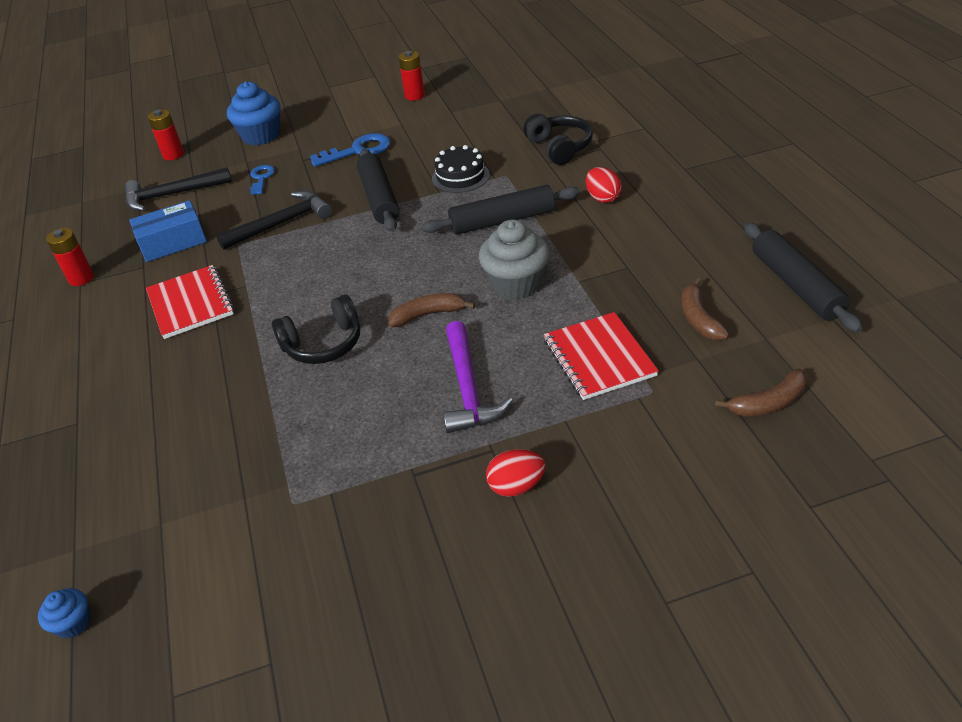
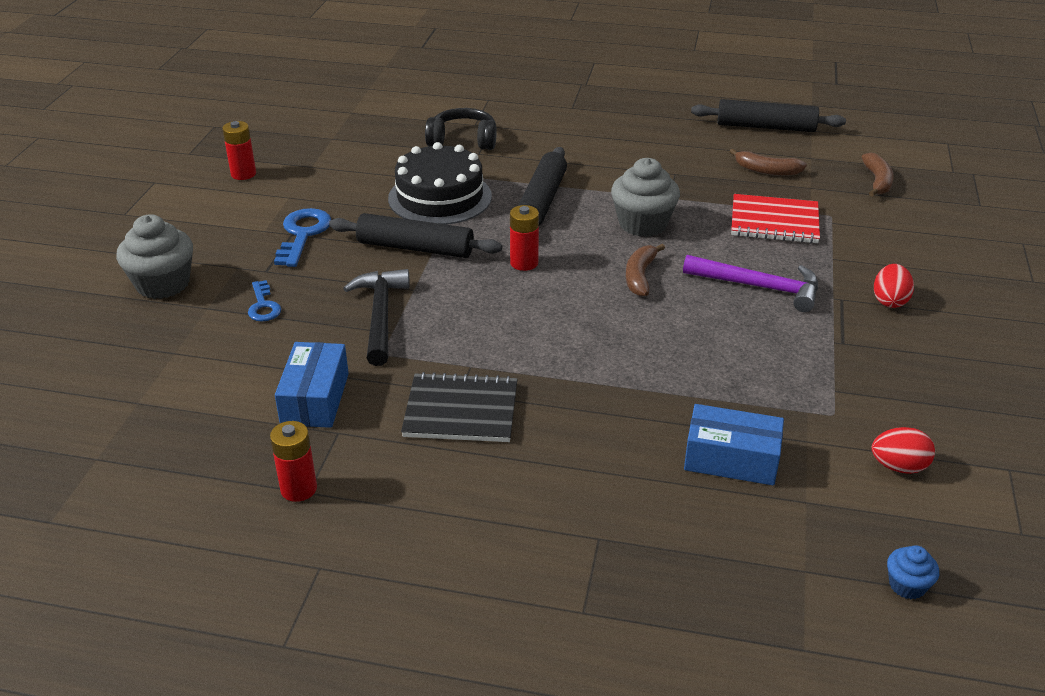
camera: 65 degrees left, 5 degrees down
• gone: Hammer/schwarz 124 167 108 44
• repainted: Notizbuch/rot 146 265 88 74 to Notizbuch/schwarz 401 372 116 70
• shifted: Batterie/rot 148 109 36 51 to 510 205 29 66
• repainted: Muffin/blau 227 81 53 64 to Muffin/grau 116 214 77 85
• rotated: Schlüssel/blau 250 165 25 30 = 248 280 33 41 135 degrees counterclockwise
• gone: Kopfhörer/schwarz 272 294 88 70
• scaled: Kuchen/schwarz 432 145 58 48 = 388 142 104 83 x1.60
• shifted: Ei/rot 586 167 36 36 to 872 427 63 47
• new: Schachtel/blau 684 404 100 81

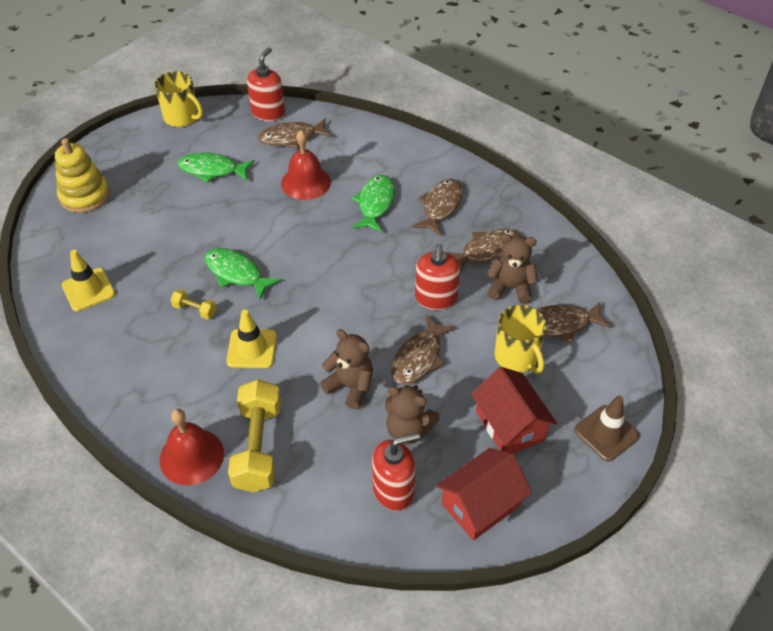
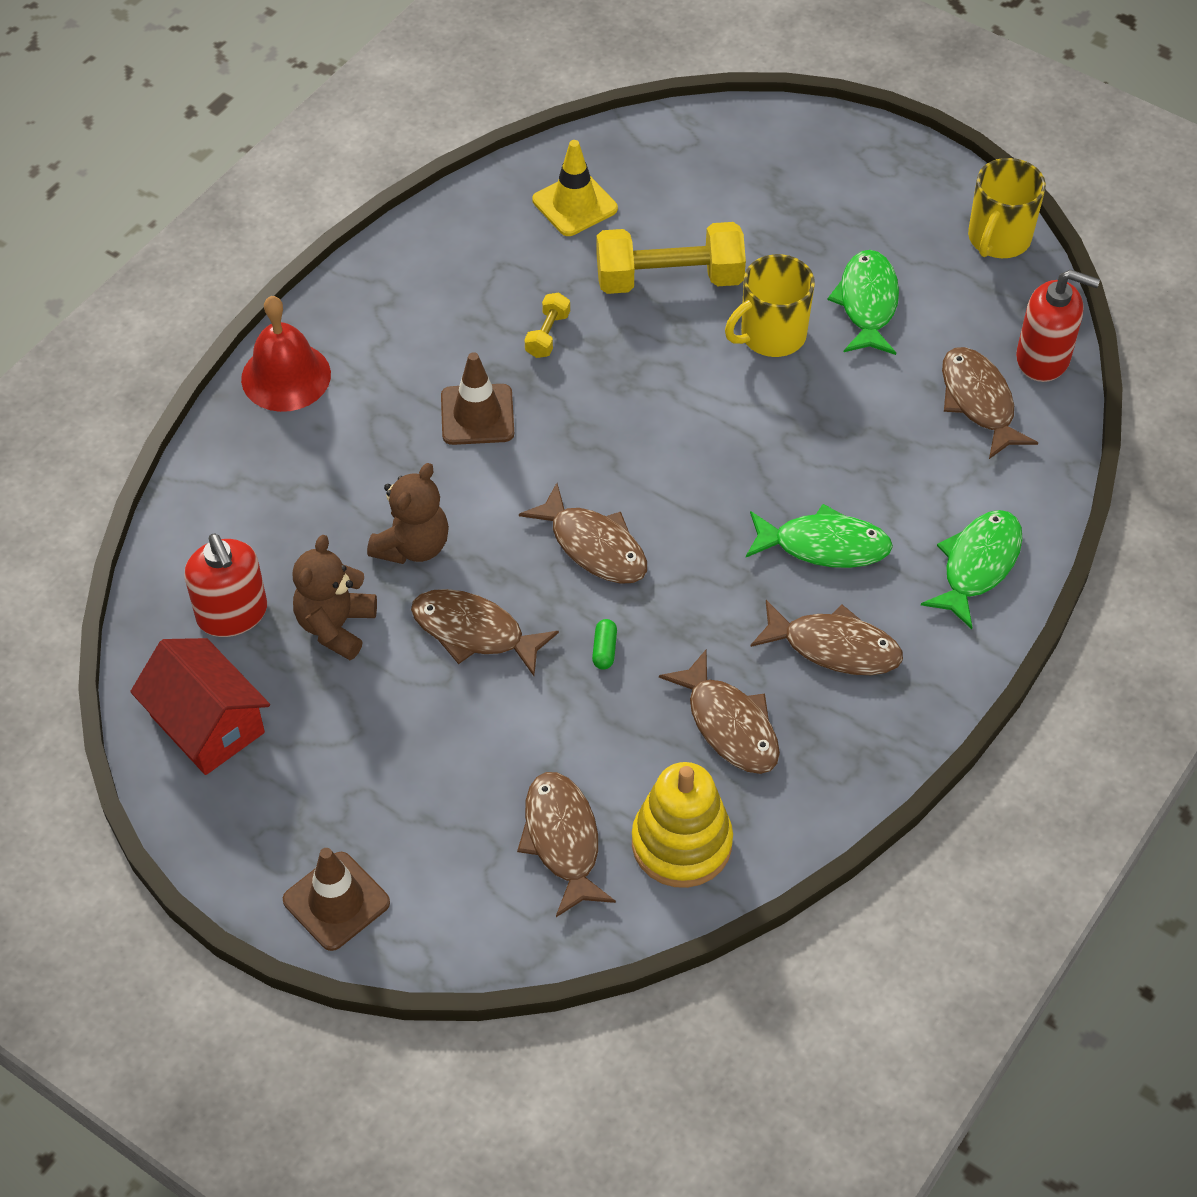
camera: 85 degrees right, 5 degrees up
• shifted: Stapelspielzeug/gelb 55 138 55 75 to 632 762 101 126
• shifted: Fisch/grün 205 248 76 51 to 921 510 102 119
• repainted: Leitkegel/gelb 226 310 51 58 to Leitkegel/braun 441 352 73 93
• shifted: Hantel/gelb 228 379 53 113 to 597 222 149 72
• gone: Glocke/rot 281 130 50 70
• swapped: Seifenspender/rot 415 244 45 66 to Kapsel/grün 592 619 25 51
• gone: Haus/rot 471 367 86 87
• gone: Teddybär/braun 487 234 51 70
• shifted: Tasse/gelb 495 305 52 69 to 725 254 90 103
• new: Fisch/braun 519 483 128 101

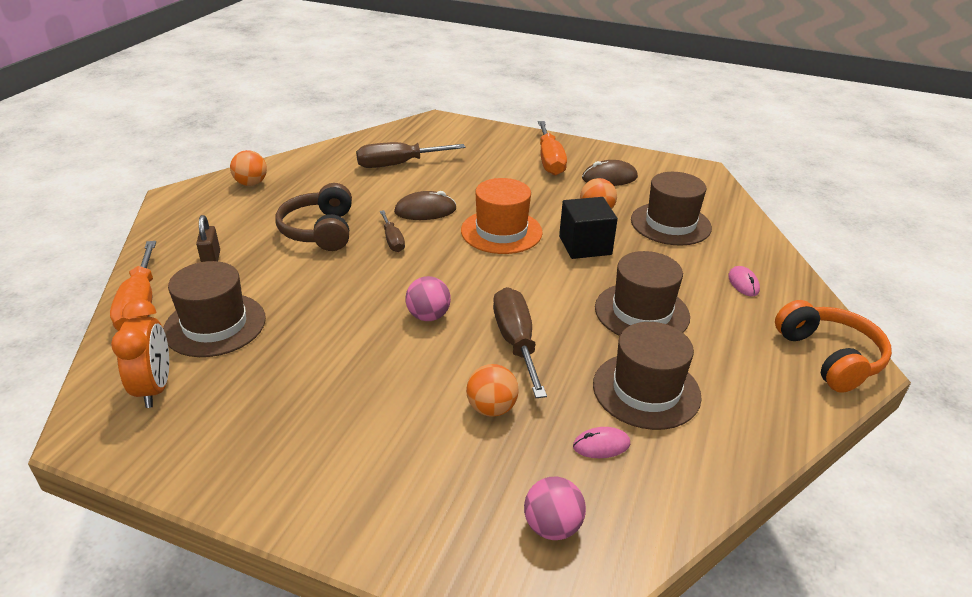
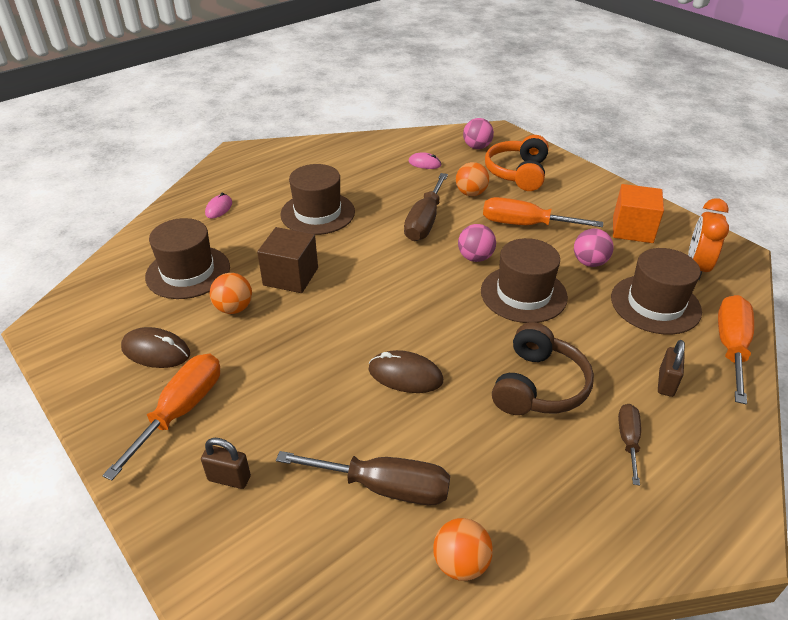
camera: 150 degrees left, 5 degrees up
• shifted: Ball/orange 230 150 37 36 to 433 518 60 63
• shifted: Schraubenzieher/braun 380 210 25 42 to 618 404 23 81
• gone: Hut/orange 461 178 82 76
• repainted: Kubus/schwarz 559 197 59 62 to Kubus/braun 257 227 61 66
• shifted: Hut/braun 593 322 109 108 to 481 238 87 85
• shifted: Kopfhörer/orange 775 300 117 93 to 485 135 64 56
• new: Vorhängeschloss/braun 201 438 50 51
• new: Schraubenzieher/orange 483 197 120 30
• new: Ball/rosa 574 228 40 39
• new: Kubus/orange 613 184 51 59

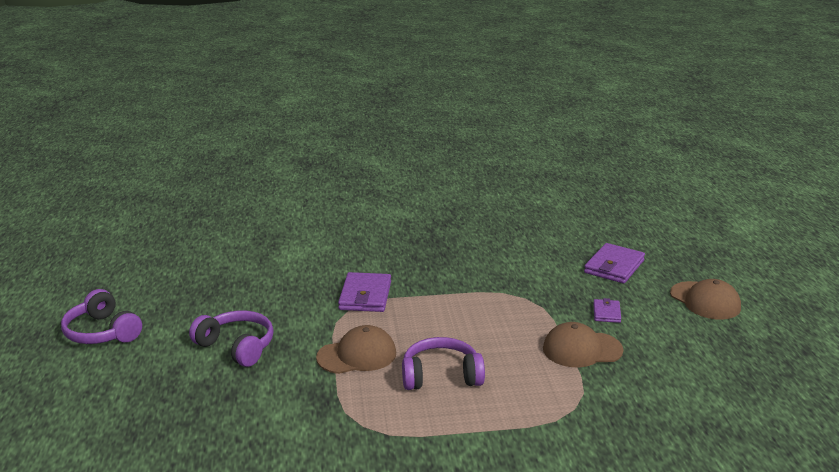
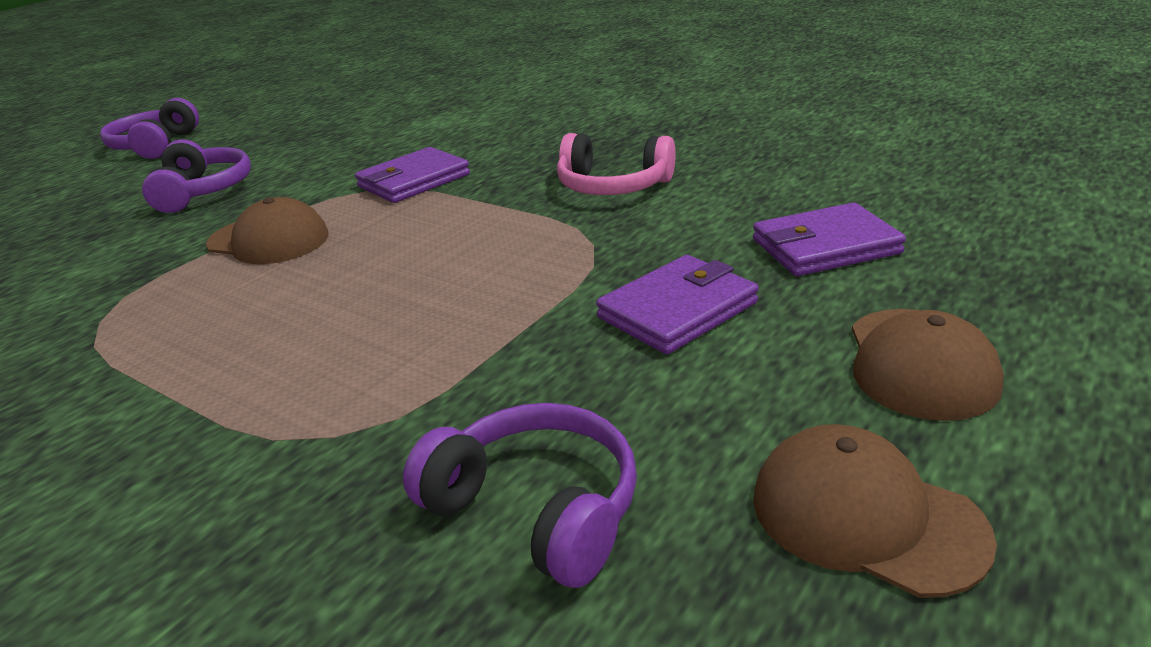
camera: 45 degrees right, 5 degrees up
• shifted: Kopfhörer/lila 402 337 83 53 to 403 403 234 185
• shifted: Kappe/braun 543 322 81 45 to 753 424 244 174
• scaled: Geldbörse/lila 593 298 28 25 = 596 255 163 99 x1.81
• new: Kopfhörer/rosa 557 133 119 62

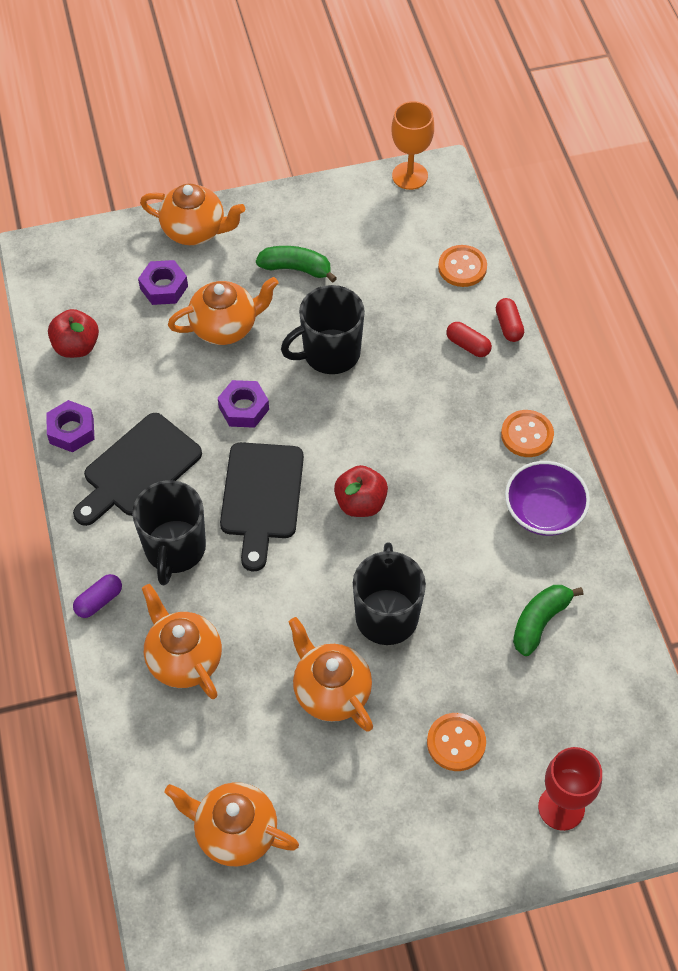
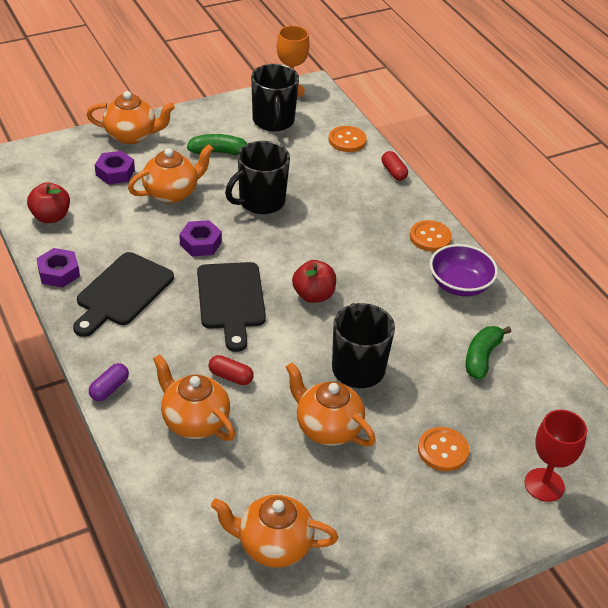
camera: 15 degrees left, 15 degrees down
• shifted: Tasse/schwarz 132 480 74 105 to 251 64 48 67
• shifted: Kapsel/rot 446 322 46 35 to 209 355 45 30

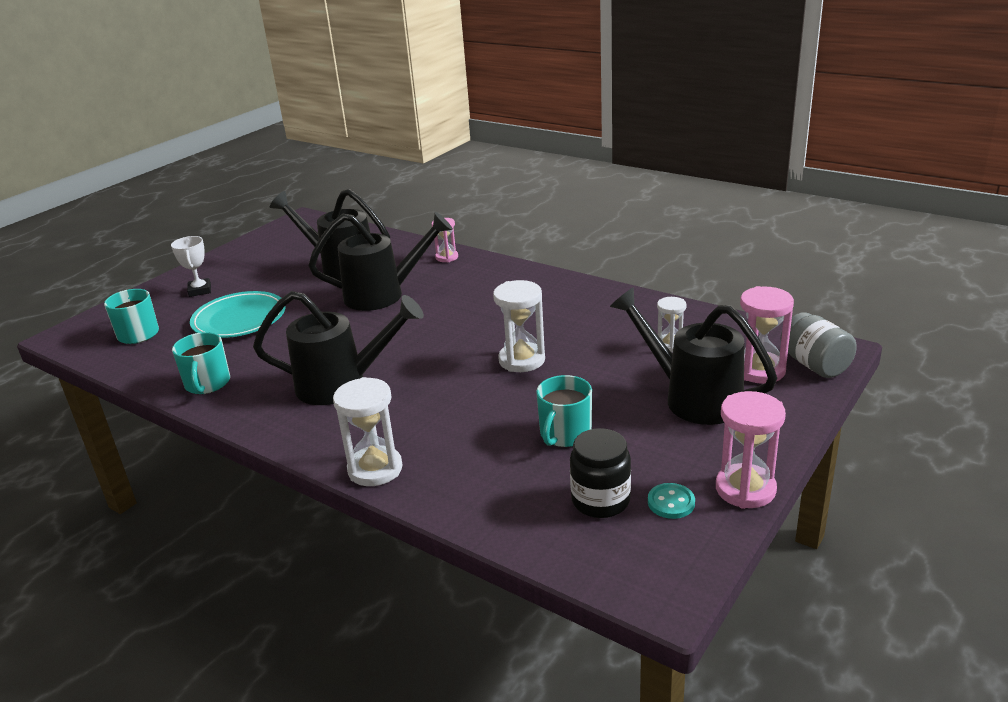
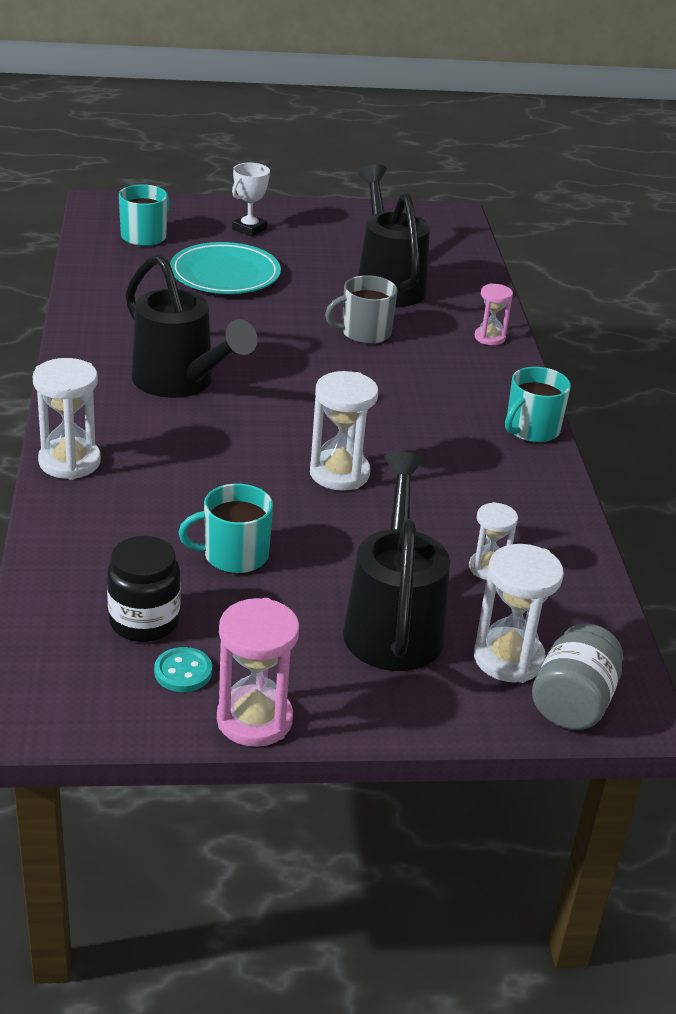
camera: 45 degrees right, 5 degrees up
• shifted: Tasse/türkis 172 332 58 62 to 505 367 66 76
• swapped: Gießkanne/schwarz 308 212 145 99 to Tasse/grau 325 275 73 69
• repainted: Sanduhr/rosa 740 286 54 98 to Sanduhr/weiß 474 544 90 139

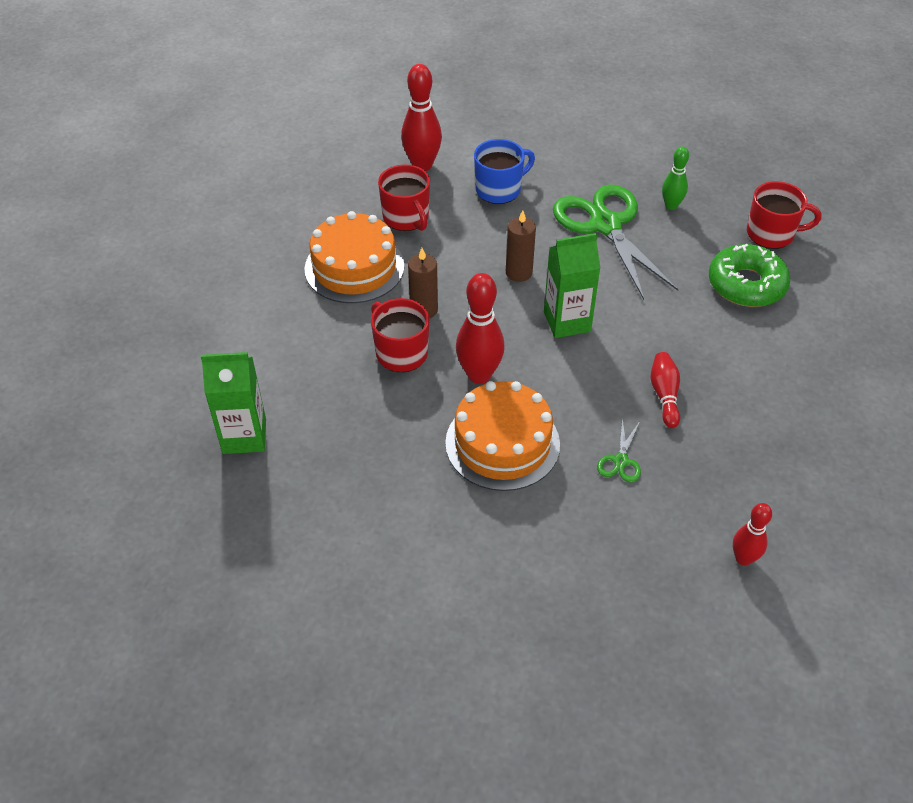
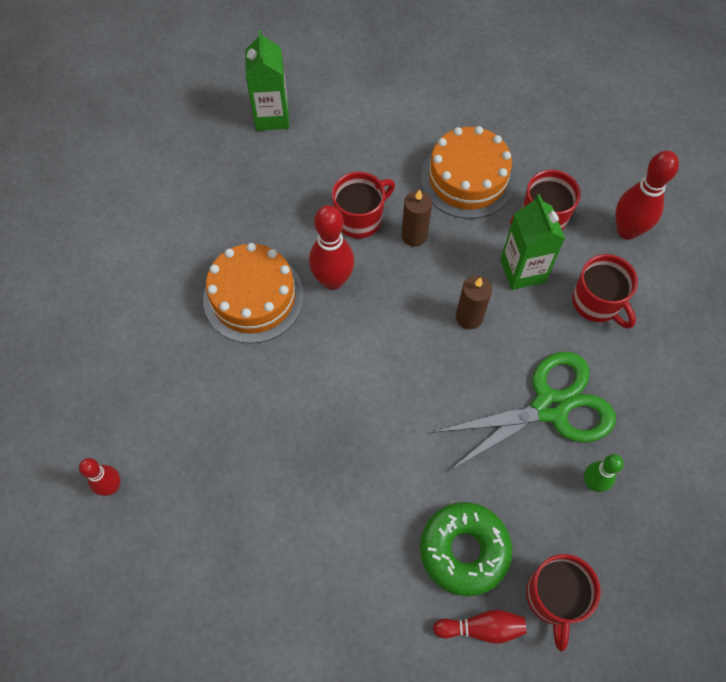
camera: 90 degrees right, 15 degrees up
• repainted: Tasse/blau 474 139 61 65 to Tasse/rot 572 254 66 75
• shifted: Getränkekarton/grün 544 233 56 105 to 500 194 65 96
• gone: Schere/grün 597 418 44 65
• shifted: Bowlingkegel/rot 650 352 30 76 to 433 610 93 34

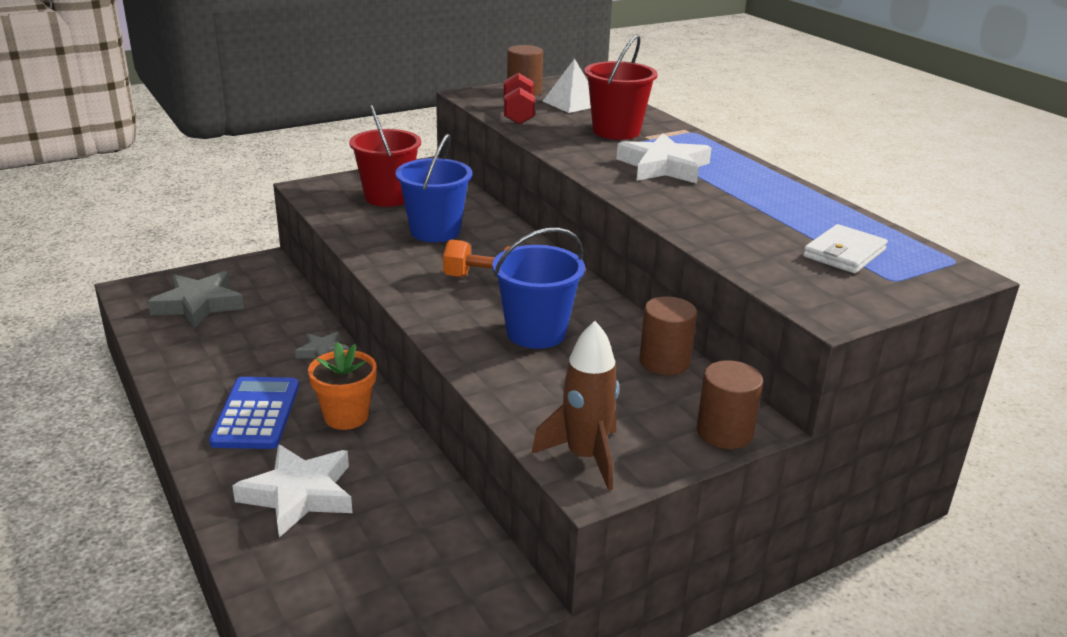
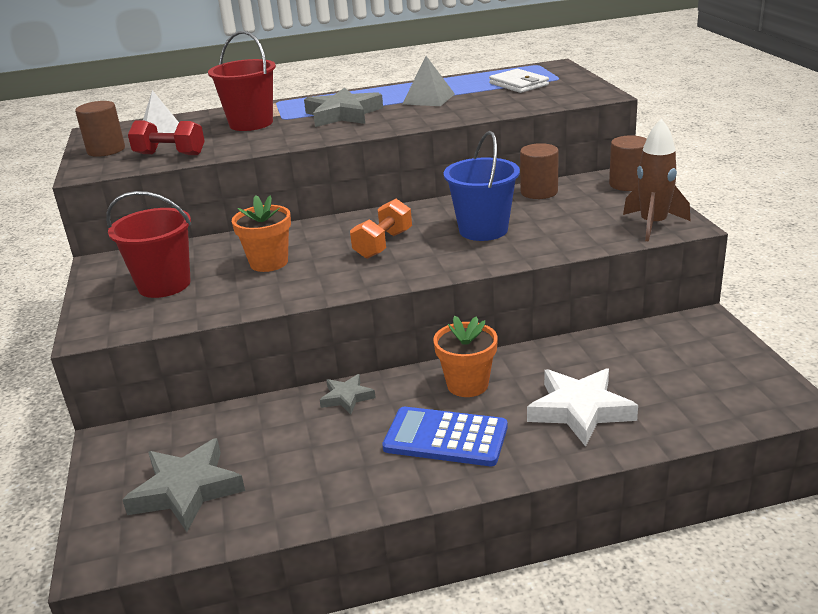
camera: 70 degrees left, 0 degrees up
• swapped: Eimer/blau 396 134 76 108 to Blumentopf/orange 232 195 59 77
• repainted: Stern/weiß 617 133 95 50 to Stern/grau 304 88 79 39
• new: Pyramide/grau 402 56 53 50

